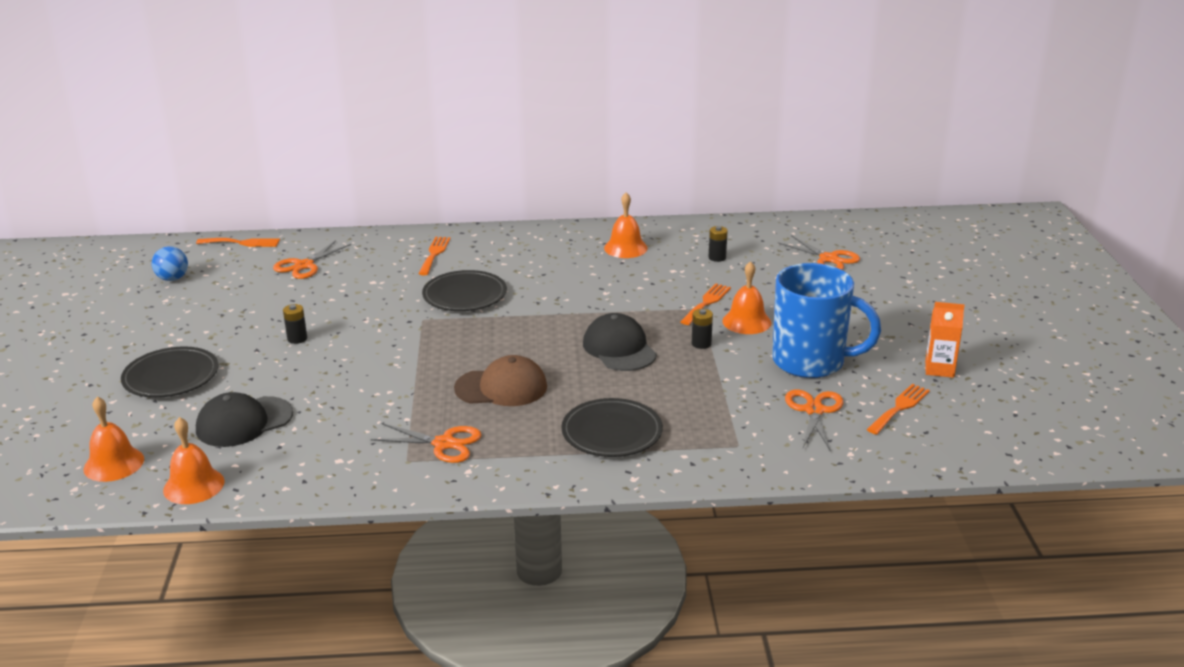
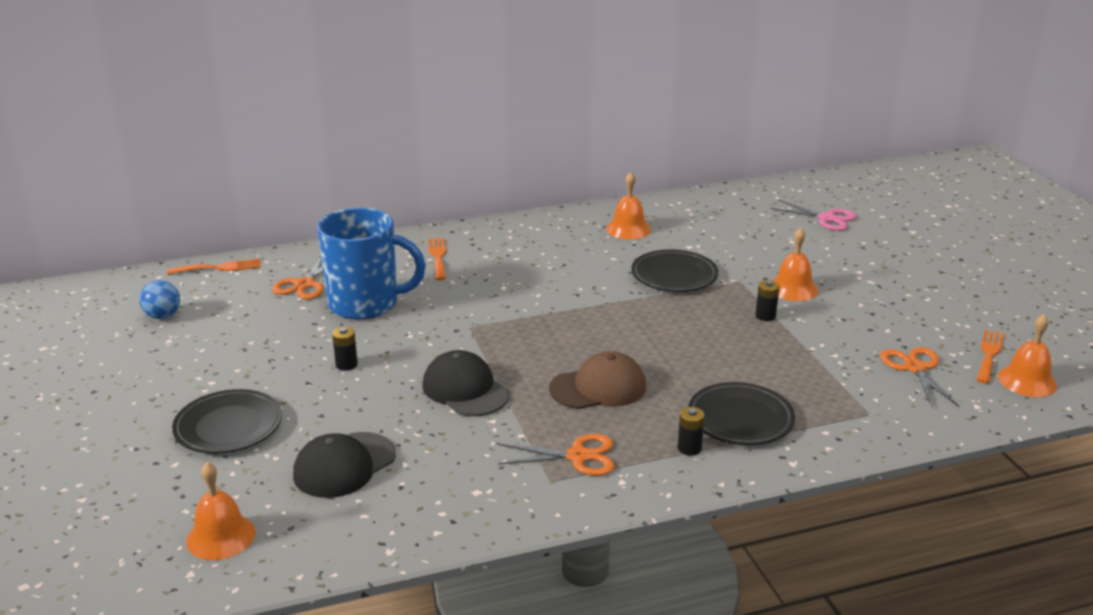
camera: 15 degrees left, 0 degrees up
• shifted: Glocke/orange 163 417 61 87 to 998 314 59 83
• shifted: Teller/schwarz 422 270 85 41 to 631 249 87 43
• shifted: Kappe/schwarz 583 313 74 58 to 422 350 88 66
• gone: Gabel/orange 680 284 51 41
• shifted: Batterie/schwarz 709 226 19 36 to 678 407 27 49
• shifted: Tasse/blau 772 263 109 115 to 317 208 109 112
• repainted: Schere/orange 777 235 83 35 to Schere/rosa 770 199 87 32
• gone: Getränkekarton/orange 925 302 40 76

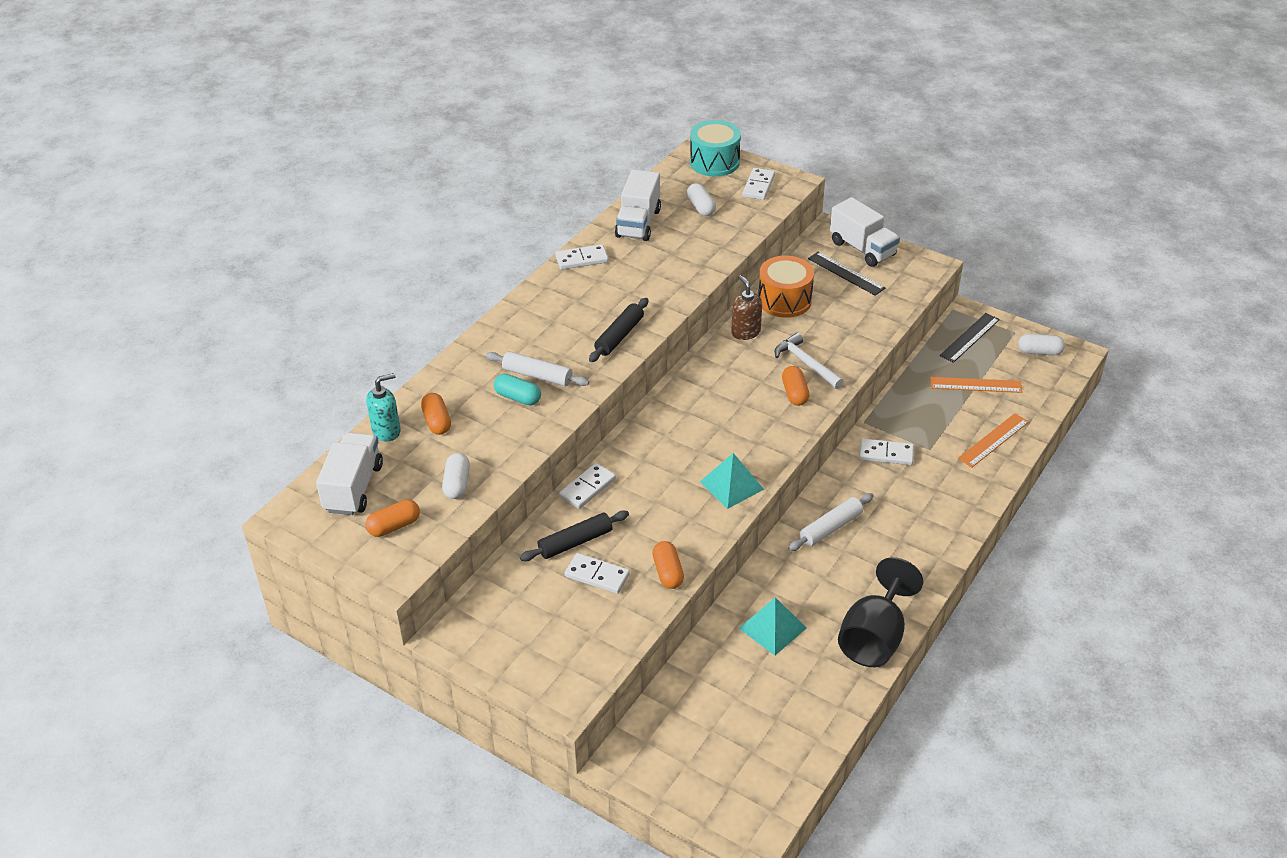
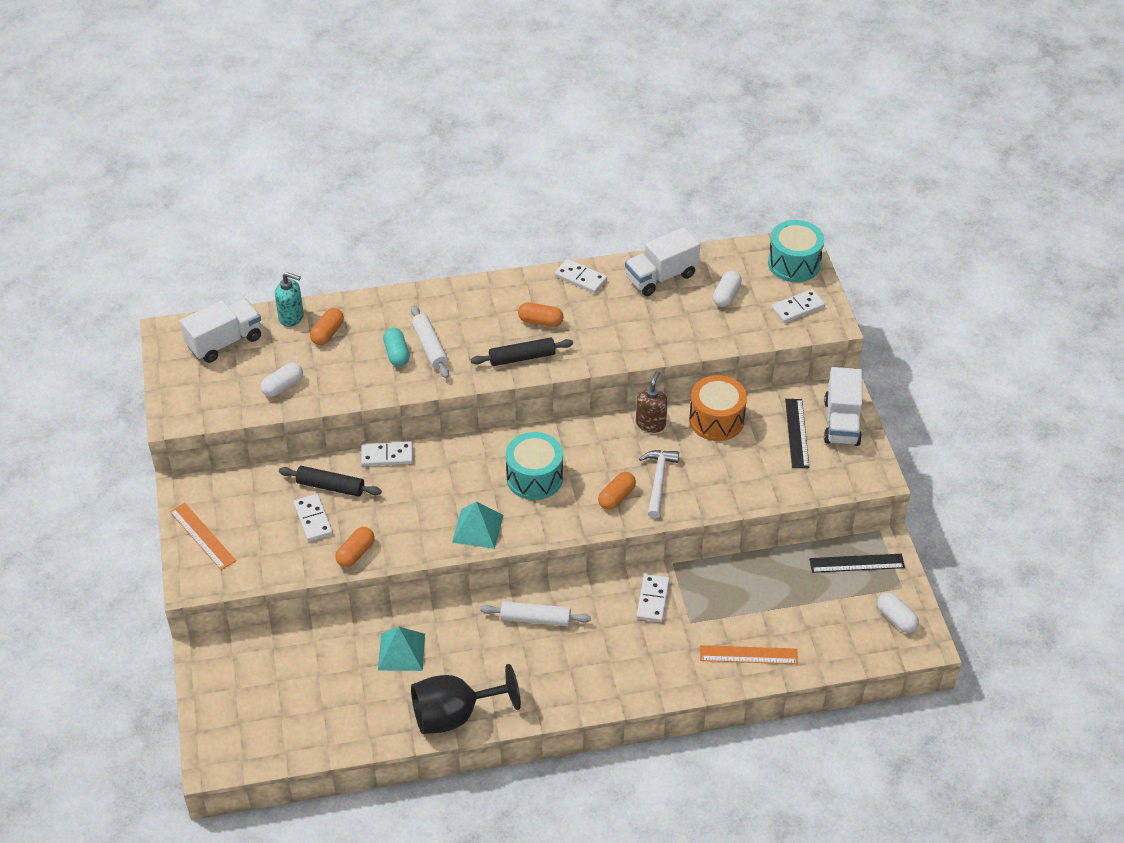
camera: 45 degrees right, 5 degrees up
• shifted: Kapsel/orange 366 500 54 37 to 518 302 46 25
• rotated: Dominostein/weiß 860 438 54 27 = 636 574 34 48 45 degrees clockwise
• shifted: Lineal/orange 930 377 93 16 to 170 503 66 67
• new: Trommel/türkis 506 432 57 68

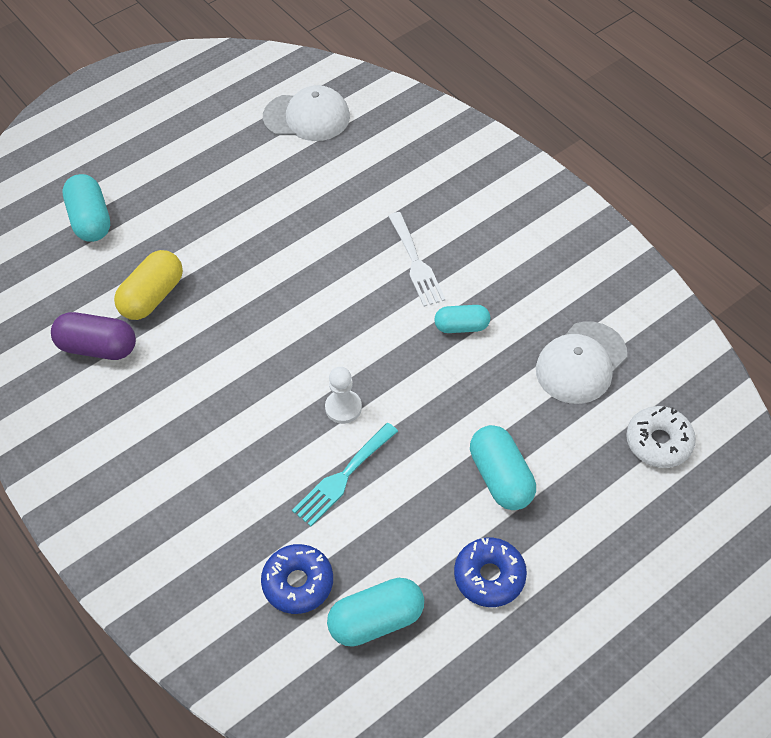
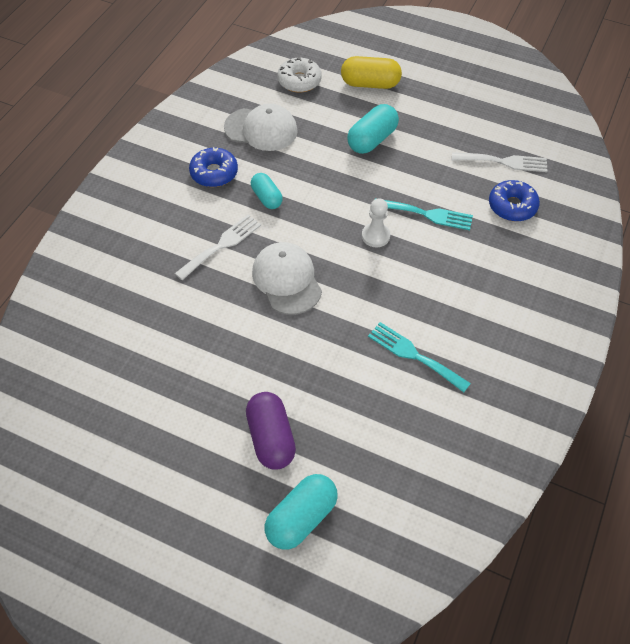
camera: 120 degrees left, 0 degrees up
• shifted: Kapsel/lila 51 312 85 48 to 246 392 50 78
• shifted: Kapsel/gelb 114 250 69 70 to 341 56 61 33
• shifted: Kappe/weiß 263 85 87 56 to 252 242 70 73
• swapped: Kapsel/türkis 327 578 97 69 to Gabel/weiß 452 152 95 20
• shifted: Donut/blau 454 538 73 69 to 189 147 49 40
• new: Gabel/türkis 368 322 103 70

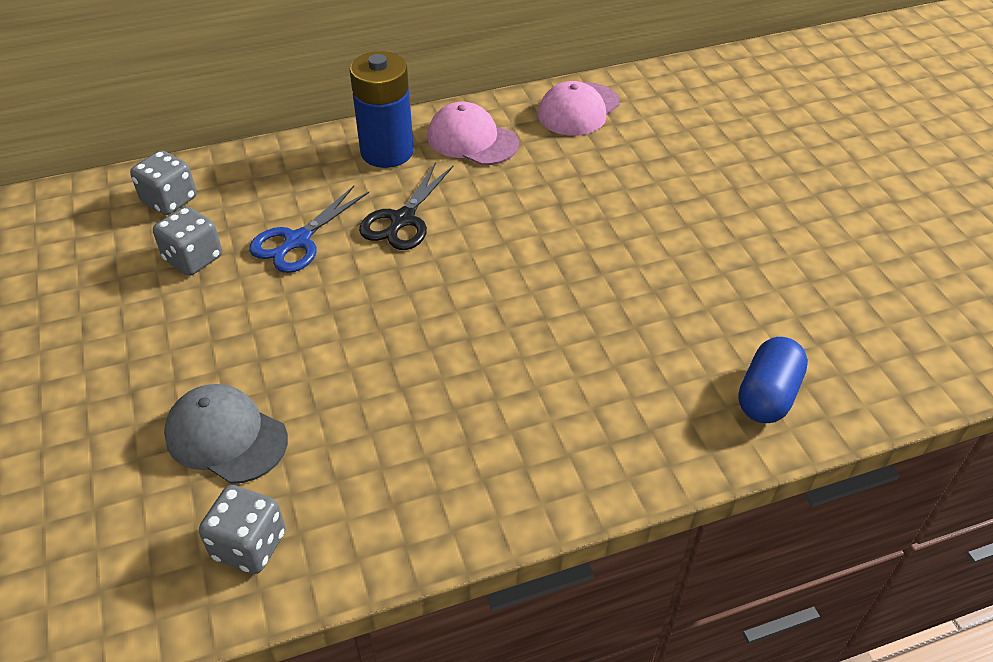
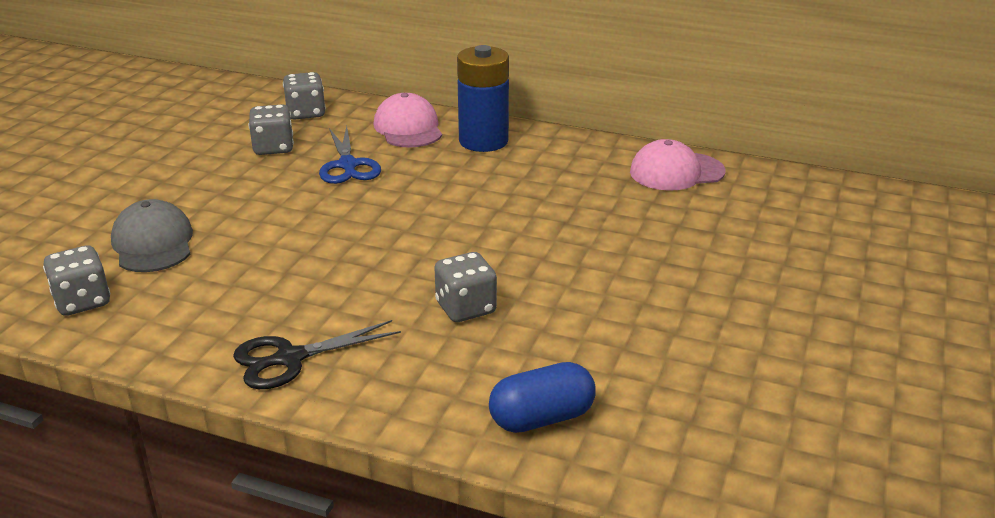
camera: 40 degrees right, 15 degrees down
• rotated: Schere/blau 249 186 120 87 = 319 126 62 58 90 degrees counterclockwise
• shifted: Schere/schwarz 359 162 94 88 to 233 320 168 69
• shifted: Kappe/rosa 427 102 92 63 to 373 93 69 55
• new: Spielwürfel/grau 434 252 63 70

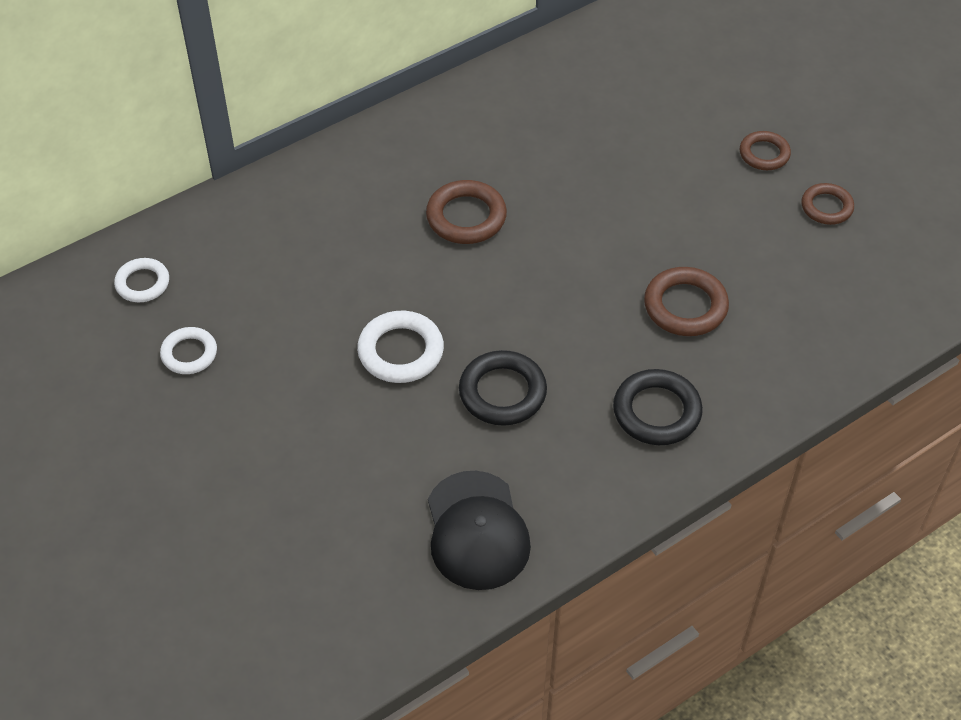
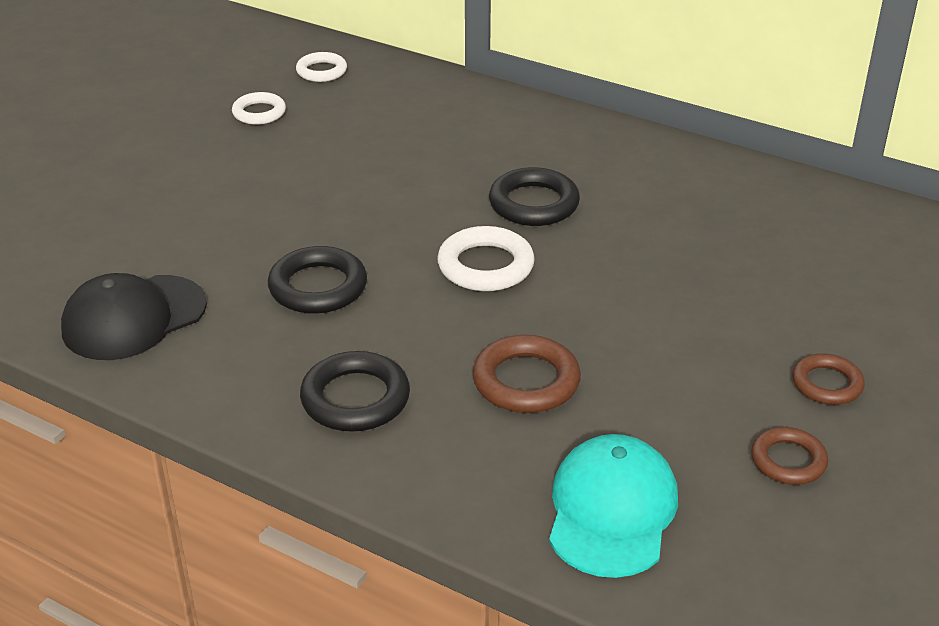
camera: 65 degrees right, 15 degrees down
• shifted: Ring/weiß 357 311 87 72 to 437 226 98 65
• repainted: Ring/braun 426 180 81 64 to Ring/schwarz 489 167 91 59
• new: Kappe/türkis 549 434 129 144

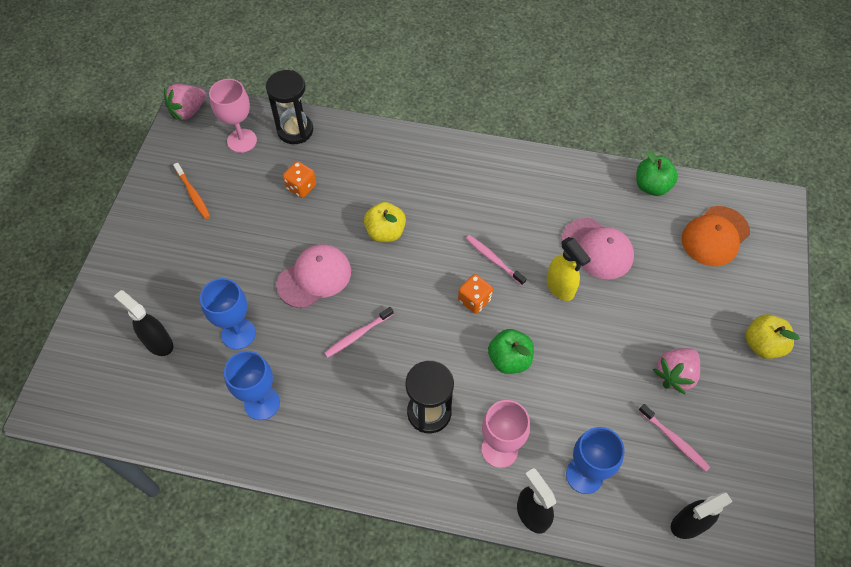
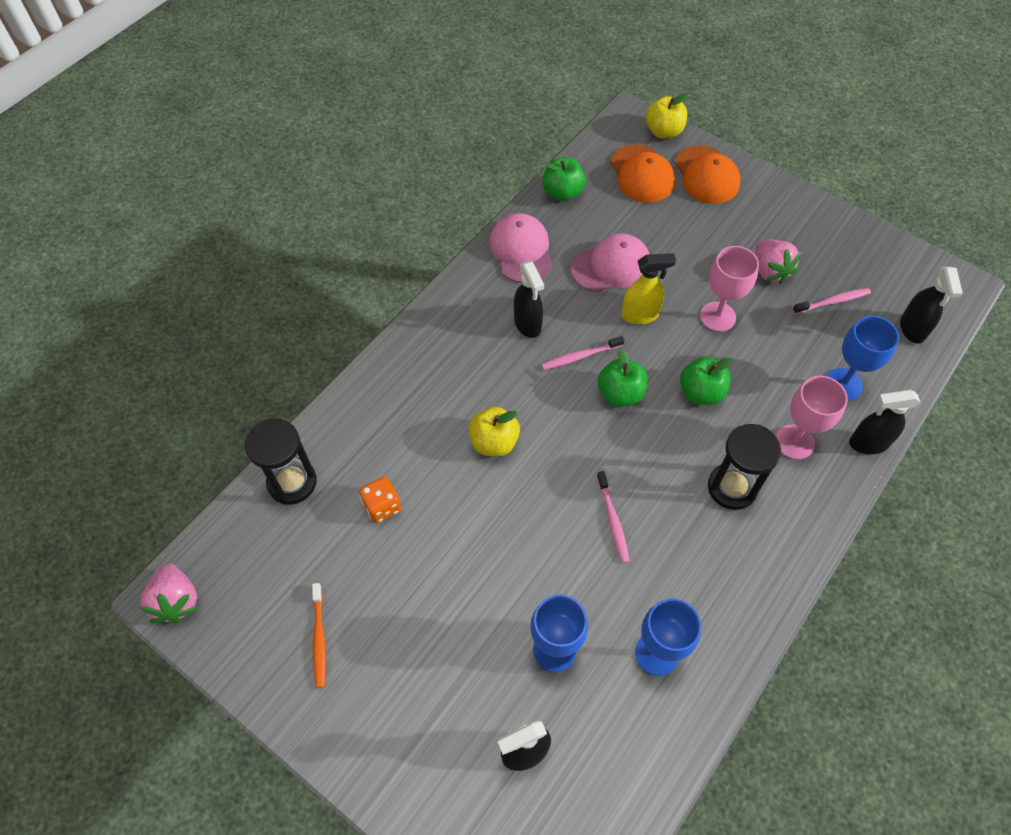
camera: 65 degrees left, 0 degrees up
• rotated: Zahnbürste/orange 173 163 37 56 = 312 583 14 105 90 degrees clockwise
• shifted: Kelch/rosa 209 79 48 74 to 700 246 59 86
• shifted: Kappe/rosa 276 244 75 64 to 489 213 64 70
• swapped: Spielwürfel/orange 458 274 35 40 to Apfel/grün 598 348 49 58
• shifted: Apfel/gelb 746 314 54 45 to 646 93 42 45
• new: Sprühflasche/schwarz 514 261 30 77
• new: Kappe/orange 675 145 65 59

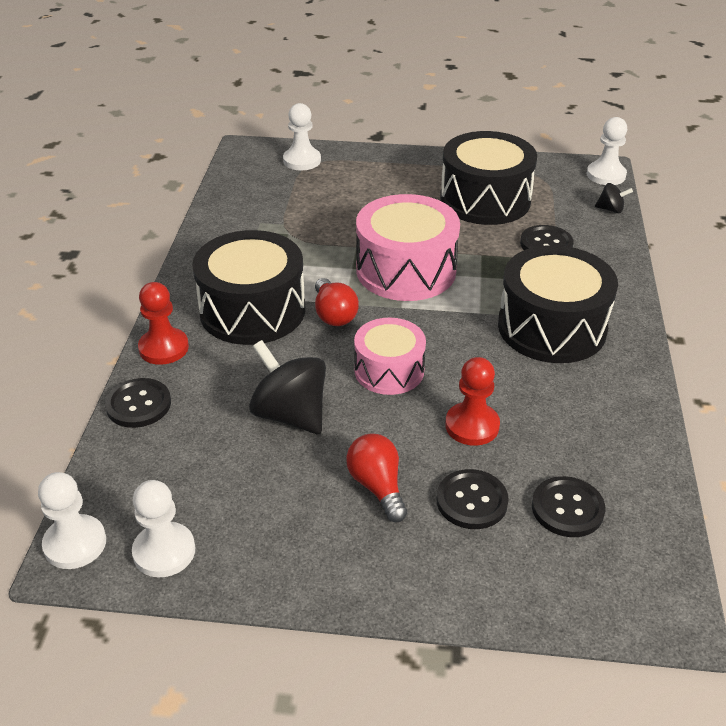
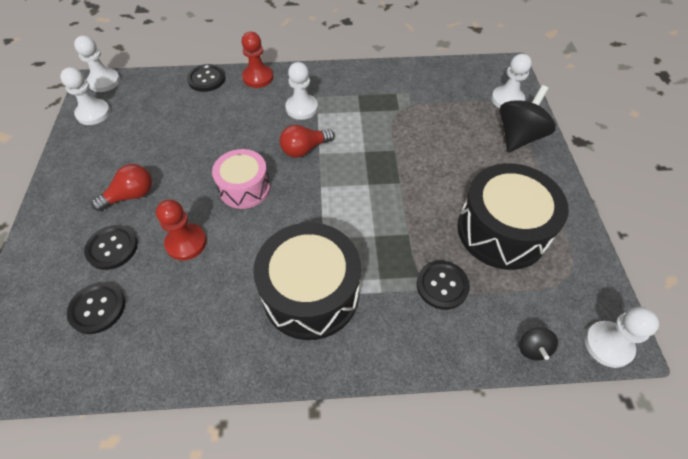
camera: 80 degrees right, 15 degrees up
• swapped: Trommel/schwarz 192 230 113 115 to Bauer/weiß 285 62 33 58
• shifted: Kreisel/schwarz 249 340 77 94 to 499 85 57 67
• gone: Trommel/rosa 356 194 104 107

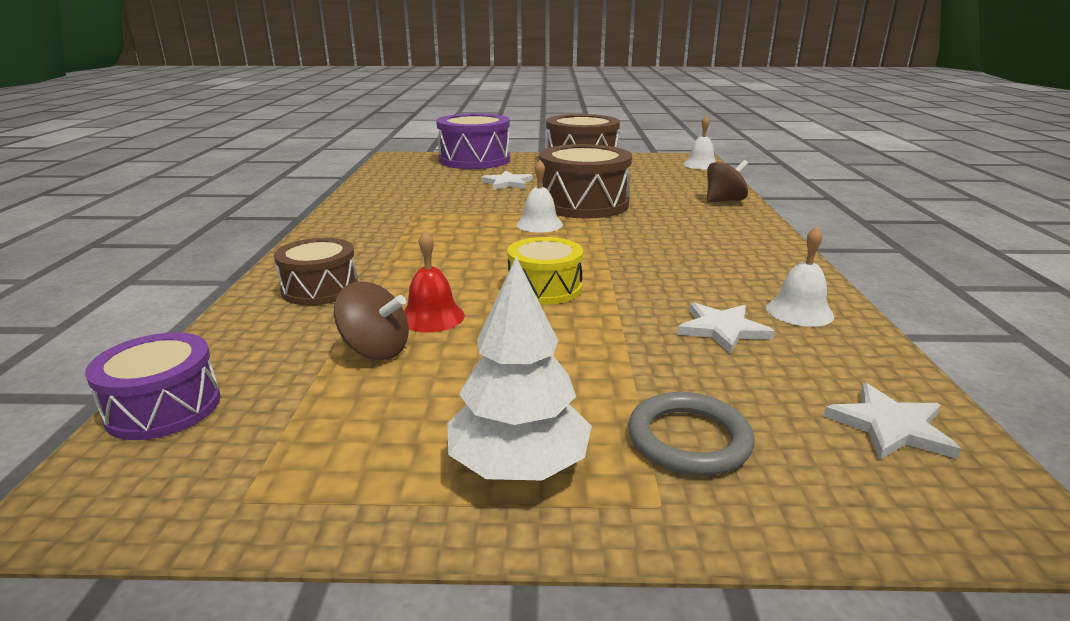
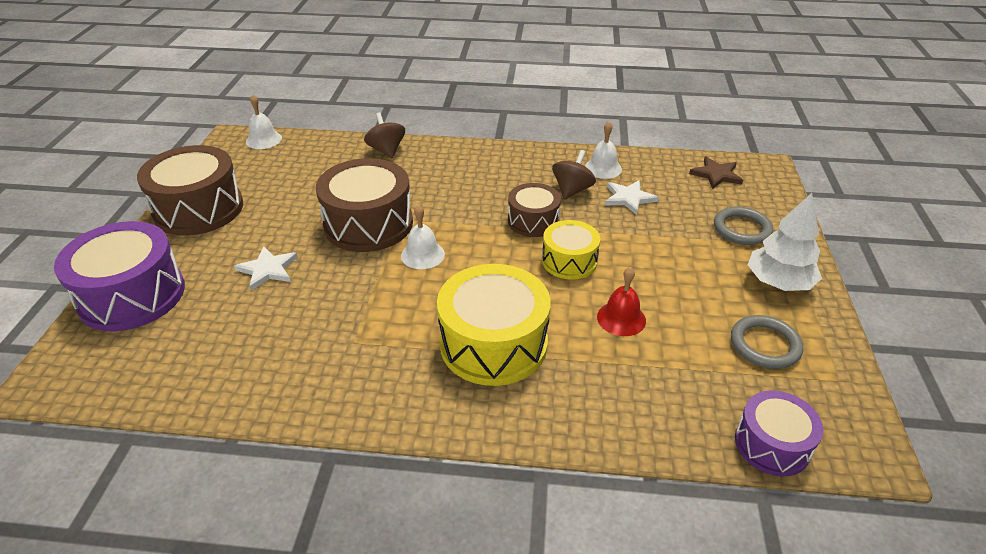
camera: 85 degrees left, 15 degrees up
• shifted: Trommel/braun 274 238 84 67 to 508 183 53 54
• shifted: Kreisel/braun 334 282 75 78 to 552 150 44 50
• repainted: Stern/weiß 824 383 137 77 to Stern/braun 689 157 54 32
• new: Trommel/gelb 437 264 114 122
• new: Ring/grau 731 315 72 54

